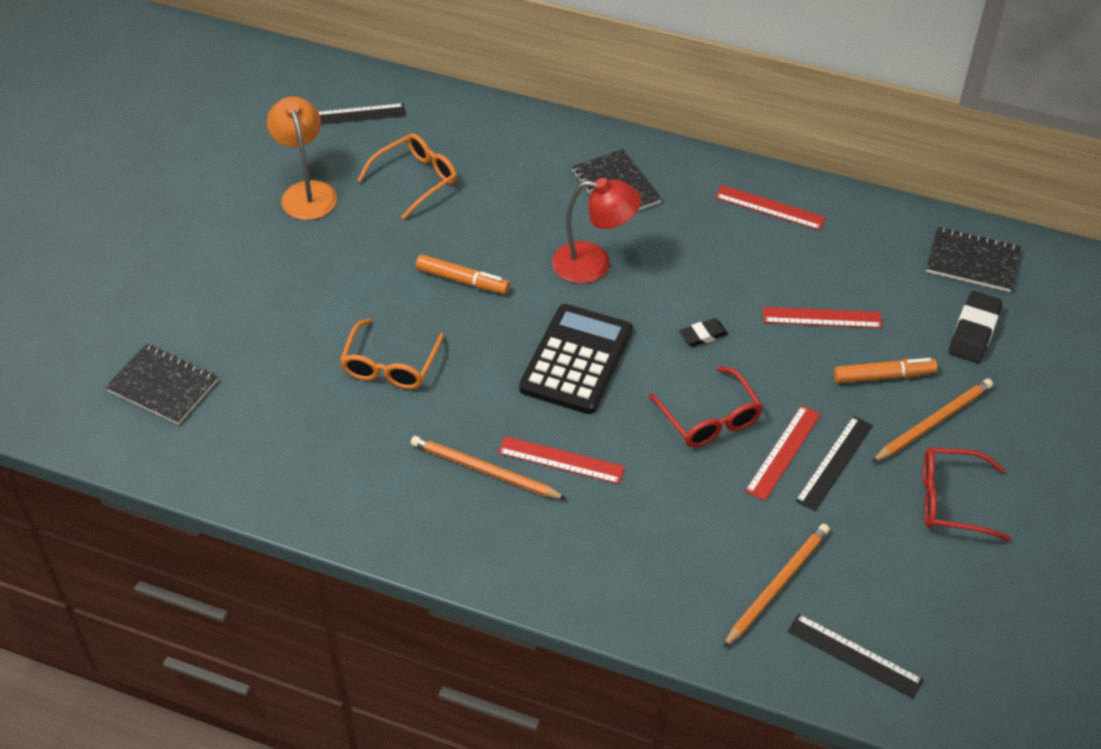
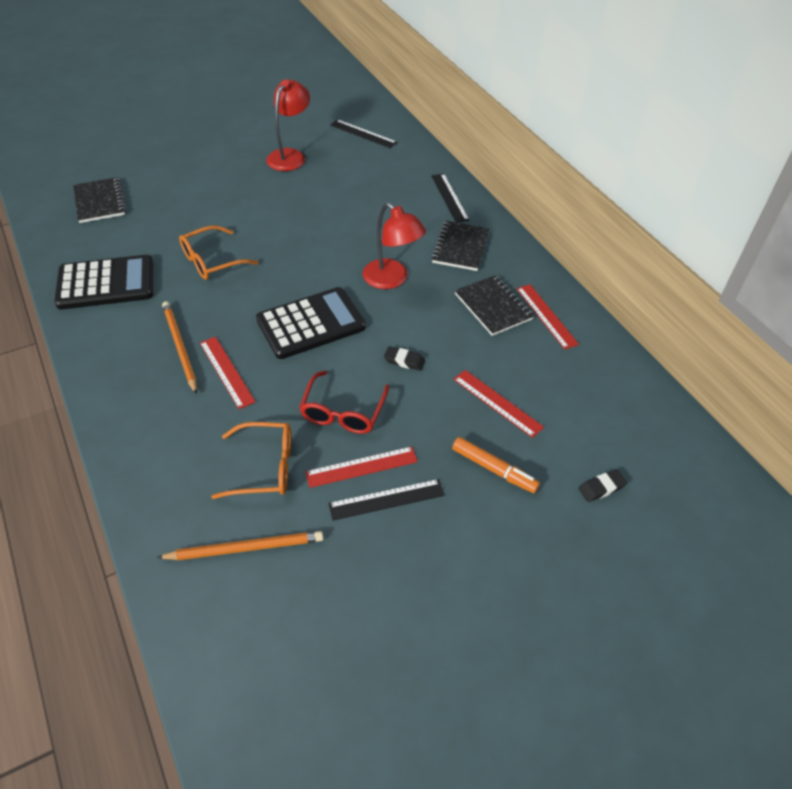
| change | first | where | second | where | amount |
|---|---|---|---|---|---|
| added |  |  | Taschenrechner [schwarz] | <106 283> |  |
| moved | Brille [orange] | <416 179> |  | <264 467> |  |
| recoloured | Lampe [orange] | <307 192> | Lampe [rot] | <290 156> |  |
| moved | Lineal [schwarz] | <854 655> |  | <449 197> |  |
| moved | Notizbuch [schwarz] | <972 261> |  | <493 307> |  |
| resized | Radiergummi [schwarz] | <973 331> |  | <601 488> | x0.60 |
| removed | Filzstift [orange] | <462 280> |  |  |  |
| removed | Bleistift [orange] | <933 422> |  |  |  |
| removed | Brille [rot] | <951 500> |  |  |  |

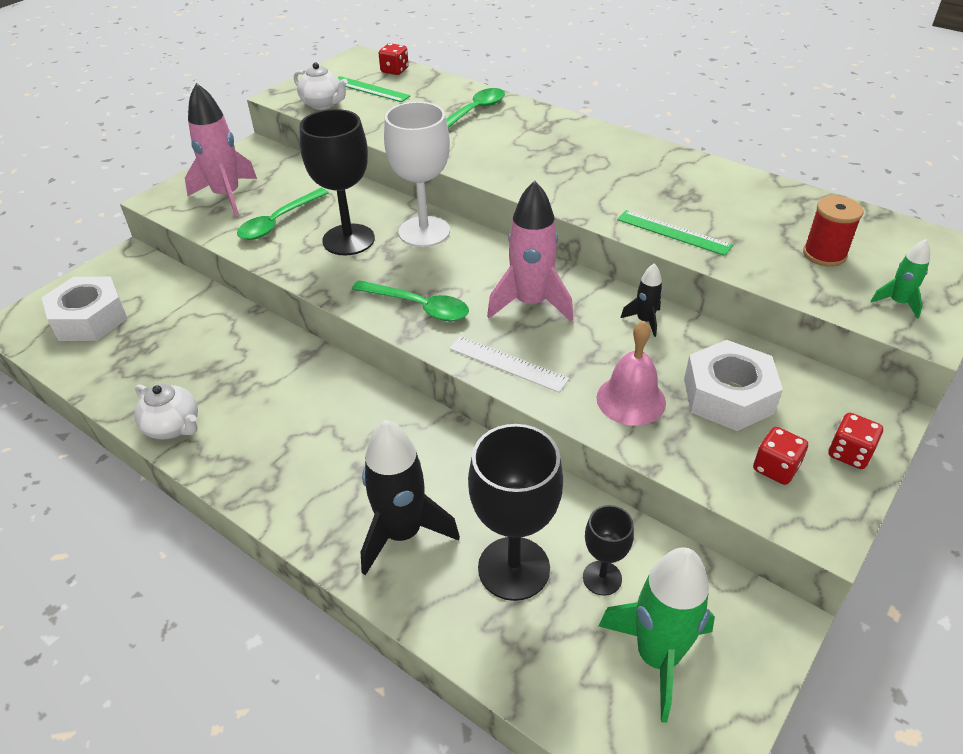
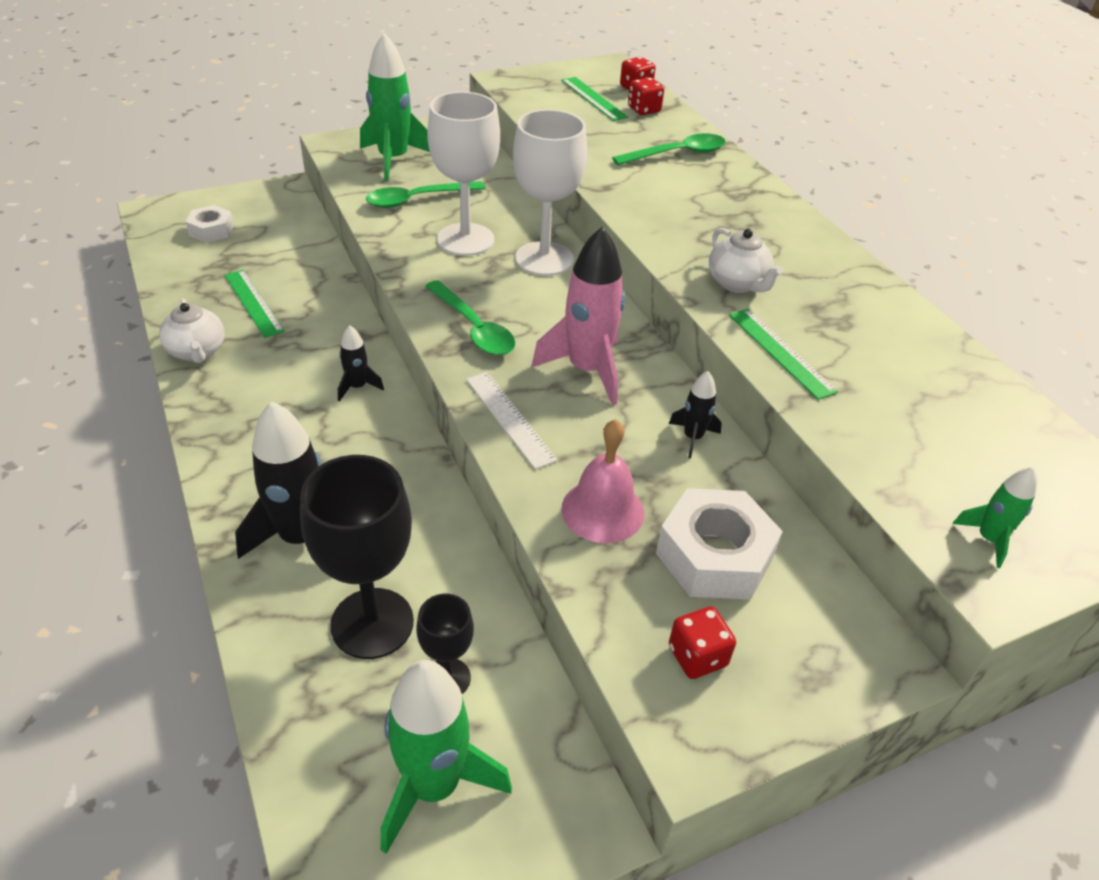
| change | first | where | second | where | amount |
|---|---|---|---|---|---|
| resized | Sechskantmutter [weiß] | <89 318> |  | <211 230> | x0.58 |
| added |  |  | Lineal [grün] | <253 303> |  |
| added |  |  | Rakete [schwarz] | <357 387> |  |
| recoloured | Rakete [rosa] | <227 196> | Rakete [grün] | <393 160> |  |
| recoloured | Kelch [schwarz] | <348 240> | Kelch [weiß] | <465 240> |  |
| moved | Spielwürfel [rot] | <849 453> |  | <644 110> |  |
| moved | Teekanne [weiß] | <323 104> |  | <737 283> |  |
| removed | Garnrolle [rot] | <824 254> |  |  |  |

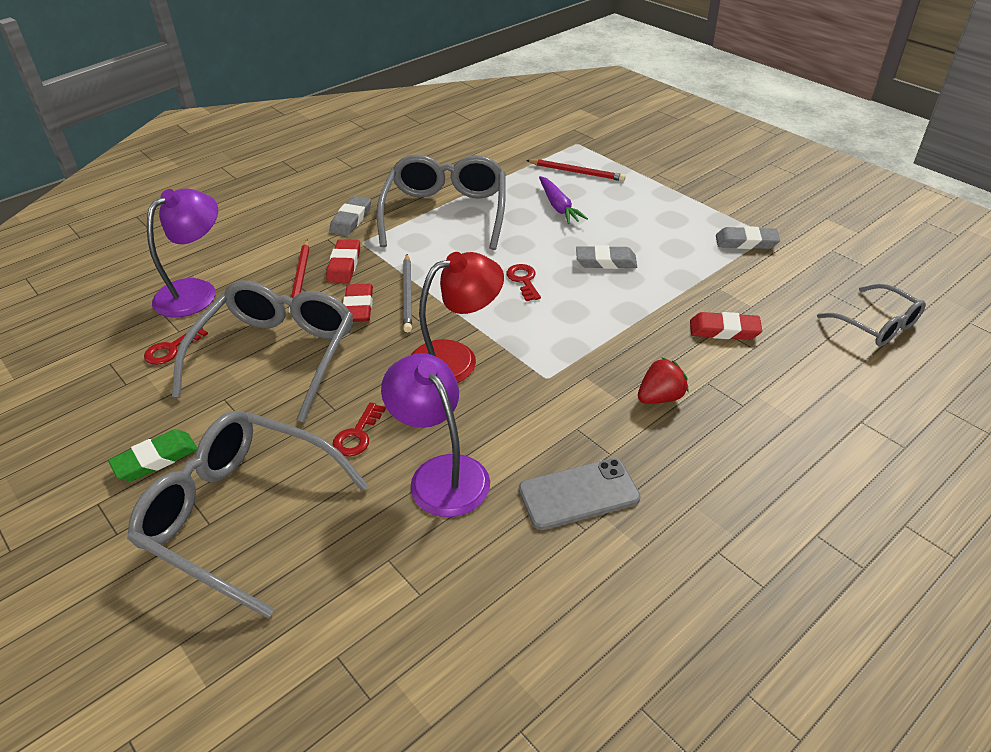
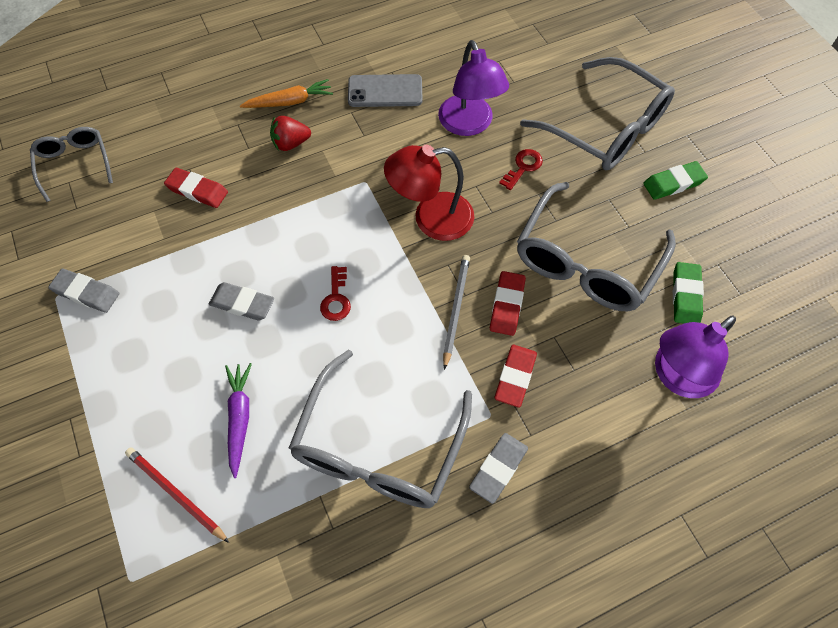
| change | first | where | second | where | amount |
|---|---|---|---|---|---|
| added |  |  | Karotte [orange] | <290 102> |  |
| replaced | Schlüssel [rot] | <171 349> | Radiergummi [grün] | <685 295> |  |
| removed | Bleistift [rot] | <300 278> |  |  |  |

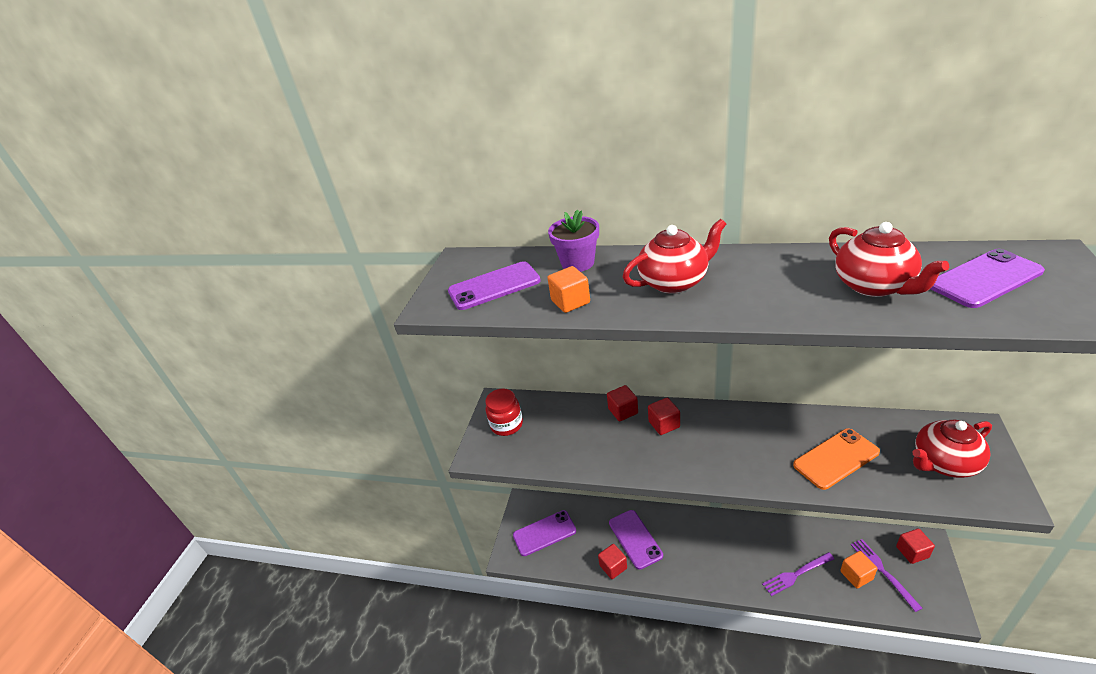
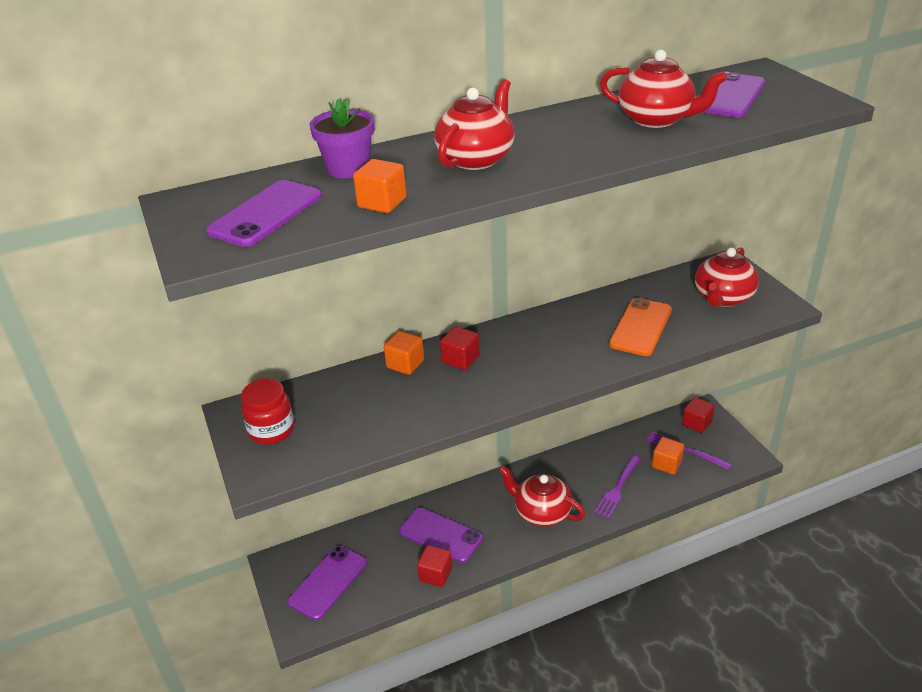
| change | first | where | second | where | amount |
|---|---|---|---|---|---|
| recoloured | Kubus [rot] | <623 411> | Kubus [orange] | <405 364> |  |
| added |  |  | Teekanne [rot] | <541 512> |  |

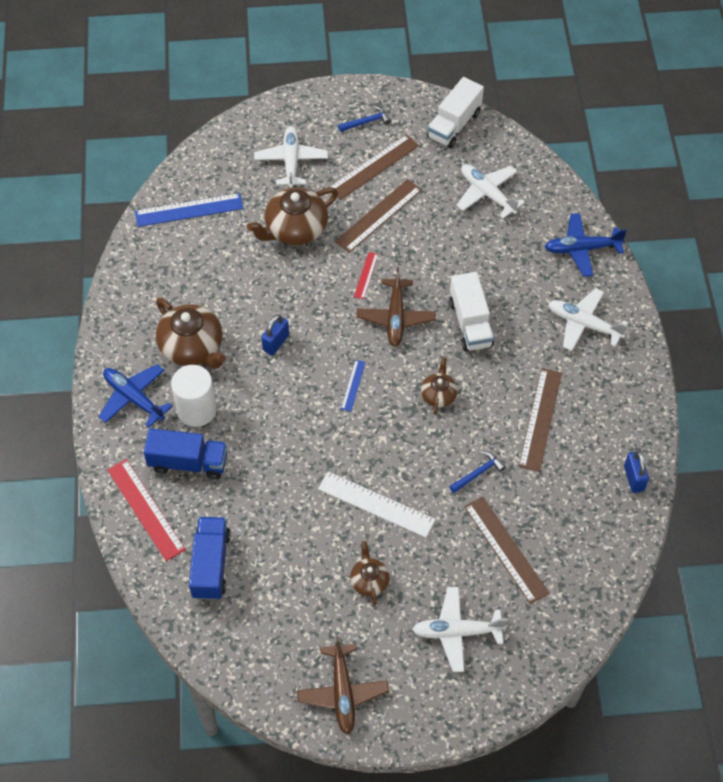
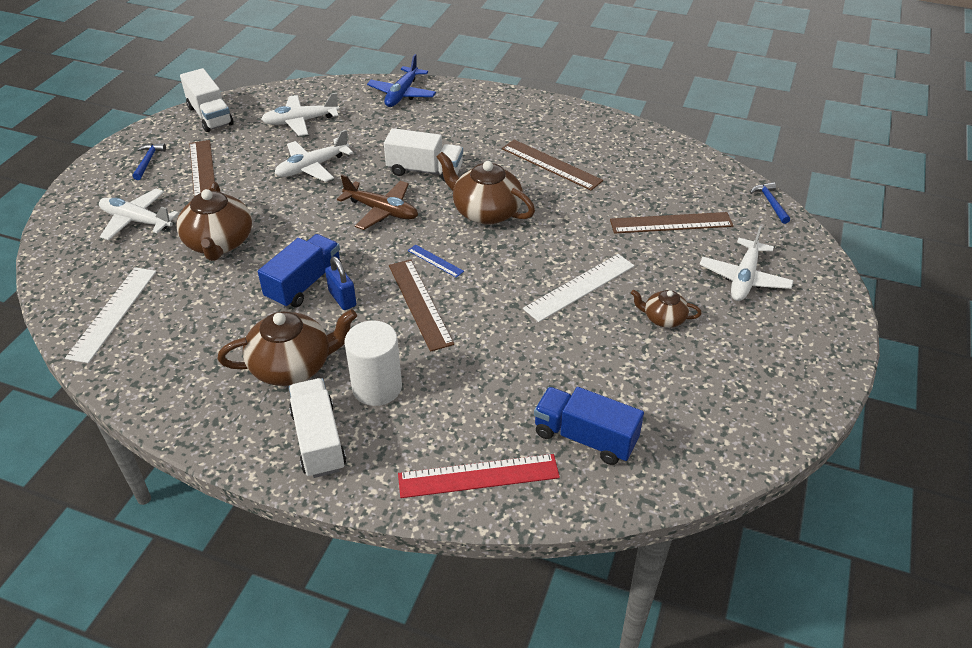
| change | first | where | second | where | amount |
|---|---|---|---|---|---|
| recoloured | Lineal [blau] | <189 210> | Lineal [weiß] | <112 313> |  |
| moved | Lastwagen [blau] | <188 462> |  | <304 284> |  |
| moved | Flugzeug [weiß] | <583 324> |  | <312 167> |  |
| replaced | Flugzeug [blau] | <133 398> | Lastwagen [weiß] | <318 440> |  |
| moved | Lineal [braun] | <378 216> |  | <420 303> |  |
| resized | Teekanne [braun] | <438 395> |  | <485 211> | x1.84 |
| moved | Hammer [blau] | <478 473> |  | <770 203> |  |
| removed | Flugzeug [braun] | <342 692> |  |  |  |
| removed | Lineal [rot] | <366 275> |  |  |  |
| removed | Vorhängeschloss [blau] | <634 478> |  |  |  |

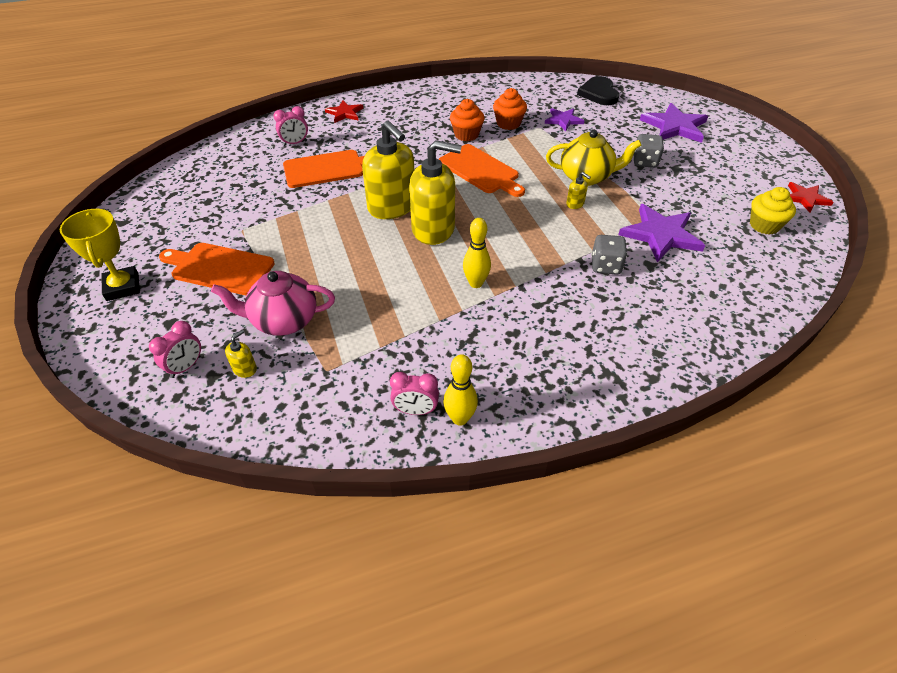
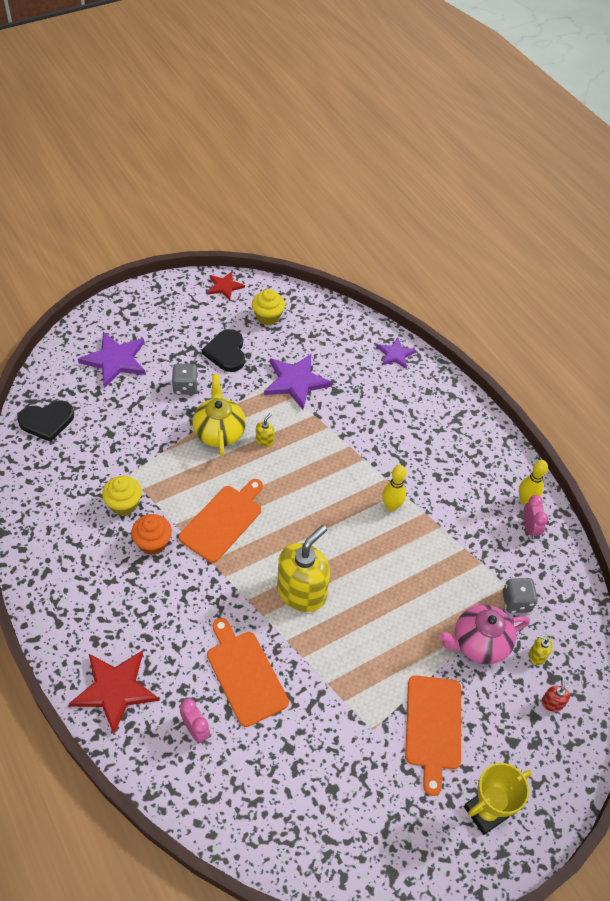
| change | first | where | second | where | amount |
|---|---|---|---|---|---|
| resized | Stern [rot] | <344 113> |  | <115 690> | x1.69 |
| recoloured | Muffin [orange] | <508 123> | Muffin [gelb] | <124 504> |  |
| added |  |  | Herz [schwarz] | <226 352> |  |
| moved | Stern [lila] | <563 120> |  | <395 354> |  |
| turned | Teekanne [rosa] | <283 321> |  | <479 643> | 90 degrees clockwise |
| moved | Spielwürfel [grau] | <605 266> |  | <516 602> |  |
| replaced | Wecker [rosa] | <186 367> | Seifenspender [rot] | <552 703> |  |
| removed | Seifenspender [gelb] | <433 229> |  |  |  |

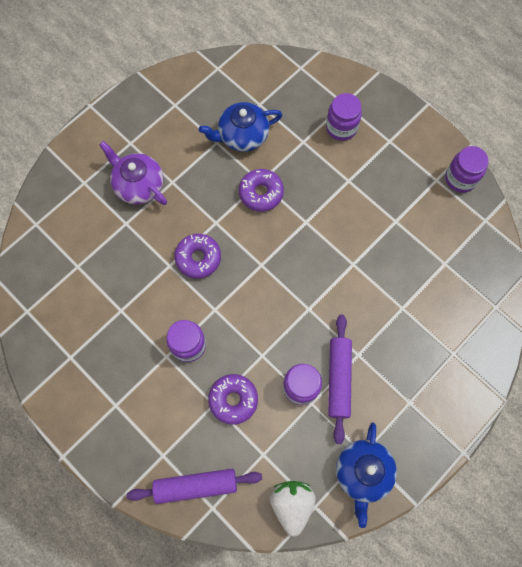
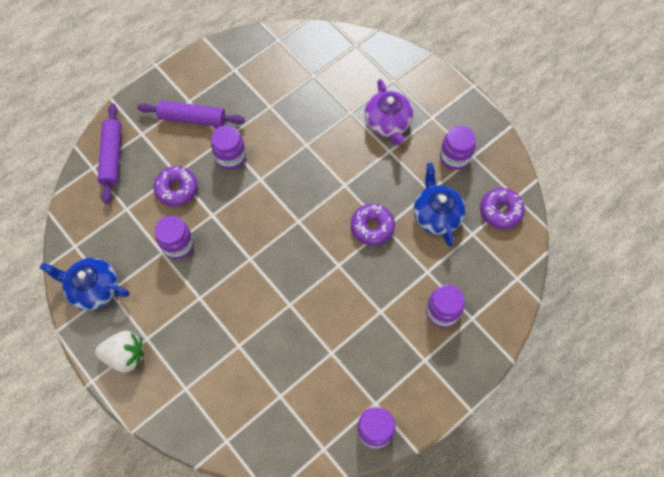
| change | first | where | second | where | amount |
|---|---|---|---|---|---|
| moved | Erdbeere [weiß] | <292 504> |  | <125 355> |  |
| moved | Nudelholz [lila] | <339 379> |  | <192 118> |  |
| turned | Teekanne [lila] | <138 185> |  | <388 123> | 120 degrees clockwise |
| added |  |  | Einmachglas [lila] | <454 157> |  |
| moved | Donut [lila] | <198 258> |  | <500 211> |  |

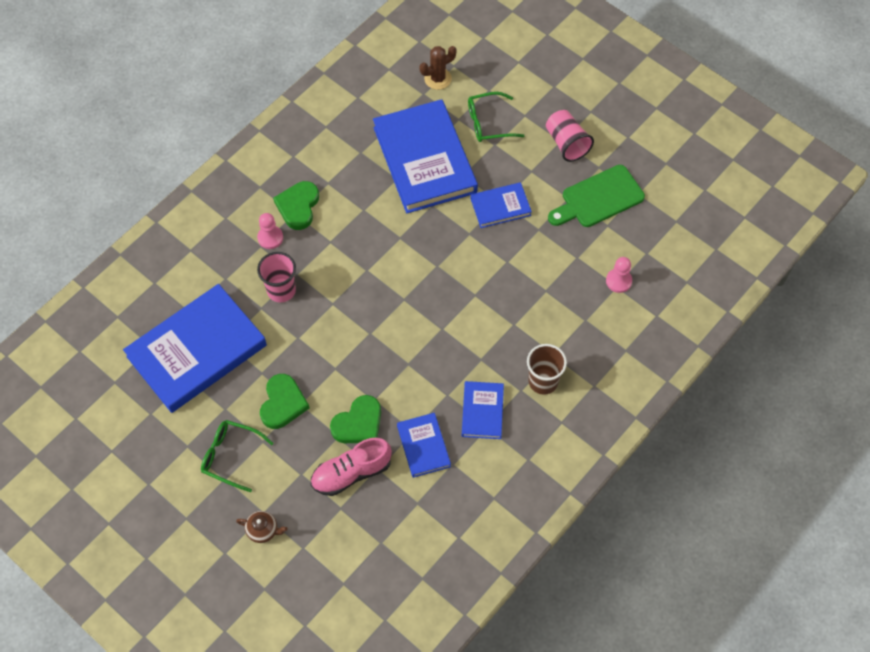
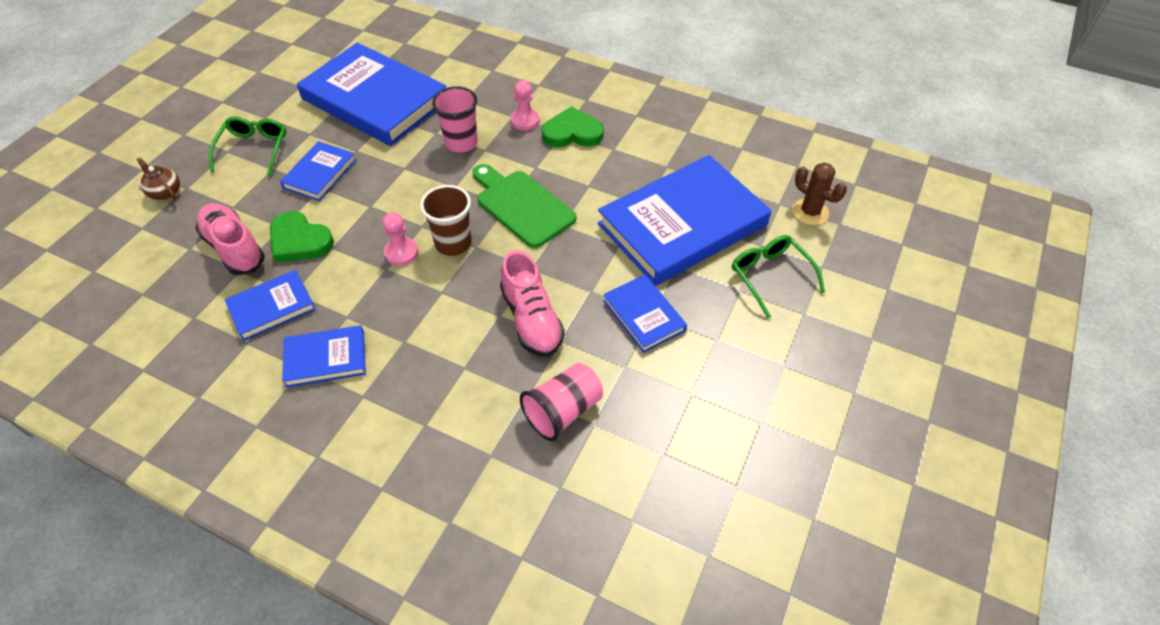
| change | first | where | second | where | amount |
|---|---|---|---|---|---|
| turned | Teekanne [braun] | <263 530> |  | <165 192> | 135 degrees clockwise |
| replaced | Herz [grün] | <283 403> | Buch [blau] | <320 174> |  |
| moved | Bauer [rosa] | <618 281> |  | <401 252> |  |
| moved | Becher [braun] | <543 381> |  | <453 243> |  |
| moved | Schneidebrett [grün] | <598 198> |  | <521 206> |  |
| added |  |  | Schuh [rosa] | <532 320> |  |
| moved | Becher [rosa] | <566 143> |  | <563 411> |  |

